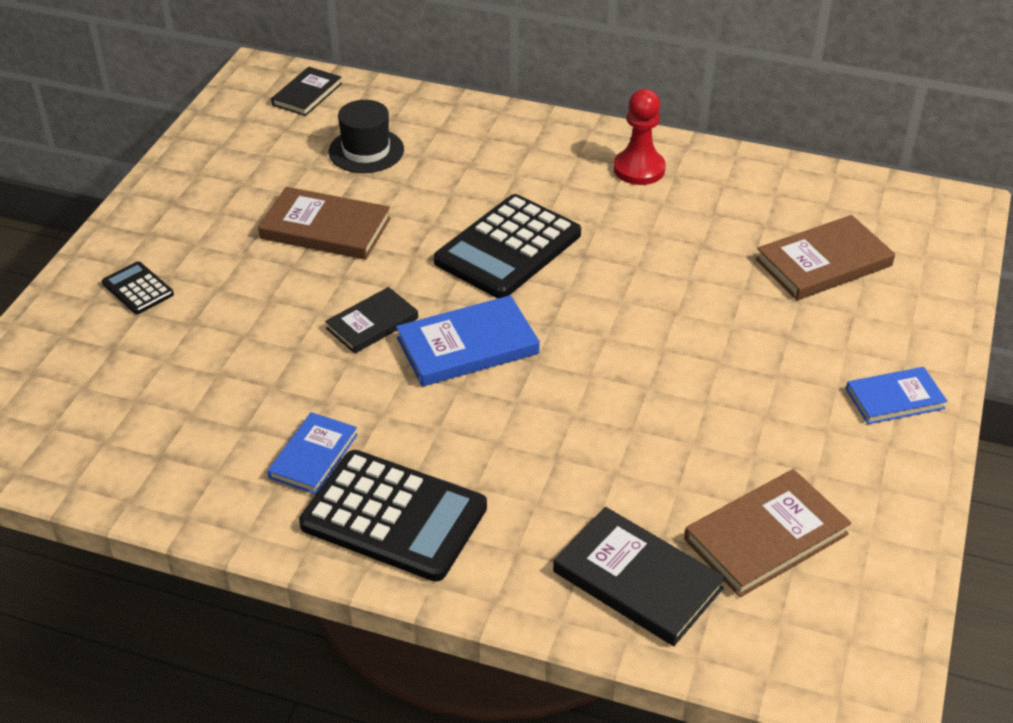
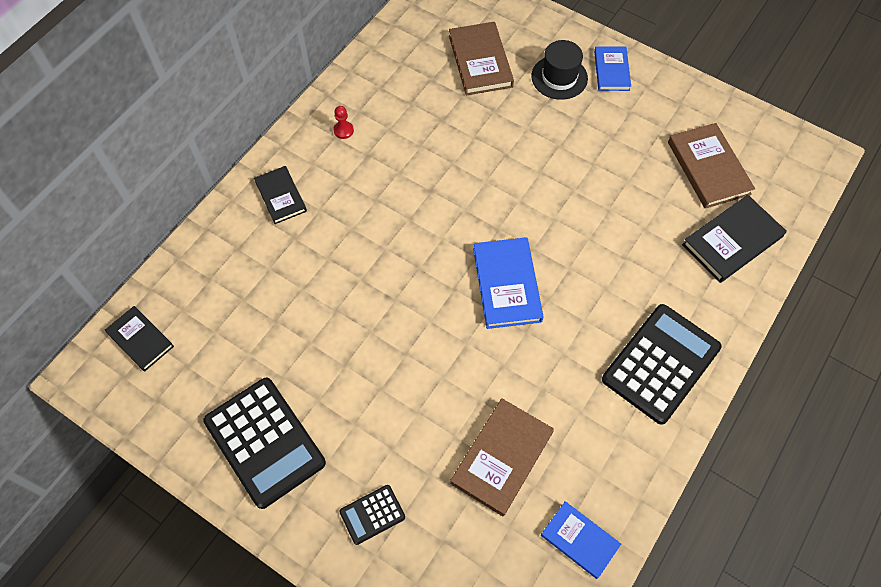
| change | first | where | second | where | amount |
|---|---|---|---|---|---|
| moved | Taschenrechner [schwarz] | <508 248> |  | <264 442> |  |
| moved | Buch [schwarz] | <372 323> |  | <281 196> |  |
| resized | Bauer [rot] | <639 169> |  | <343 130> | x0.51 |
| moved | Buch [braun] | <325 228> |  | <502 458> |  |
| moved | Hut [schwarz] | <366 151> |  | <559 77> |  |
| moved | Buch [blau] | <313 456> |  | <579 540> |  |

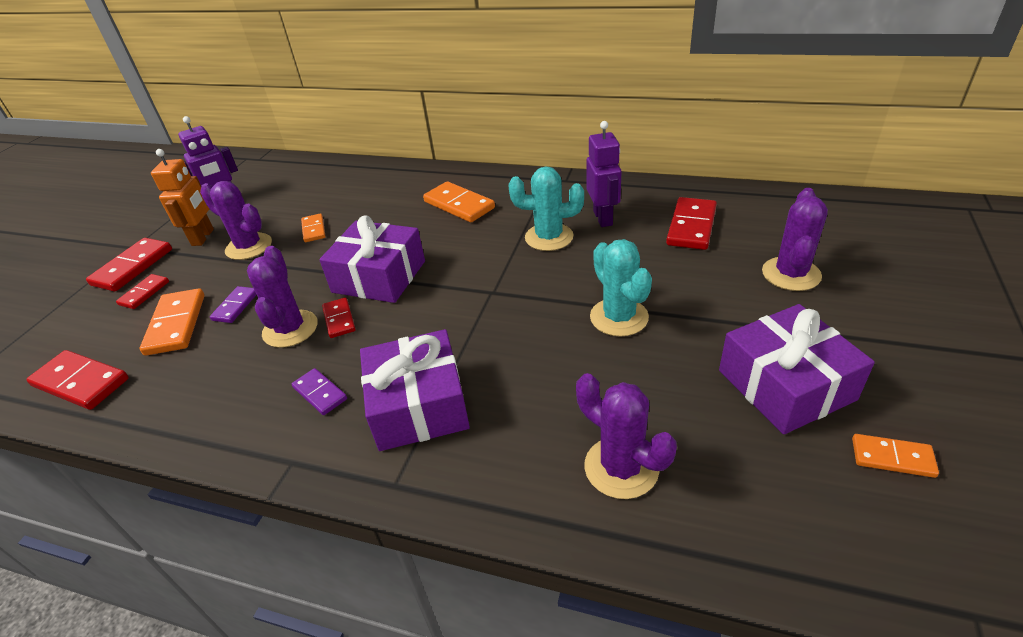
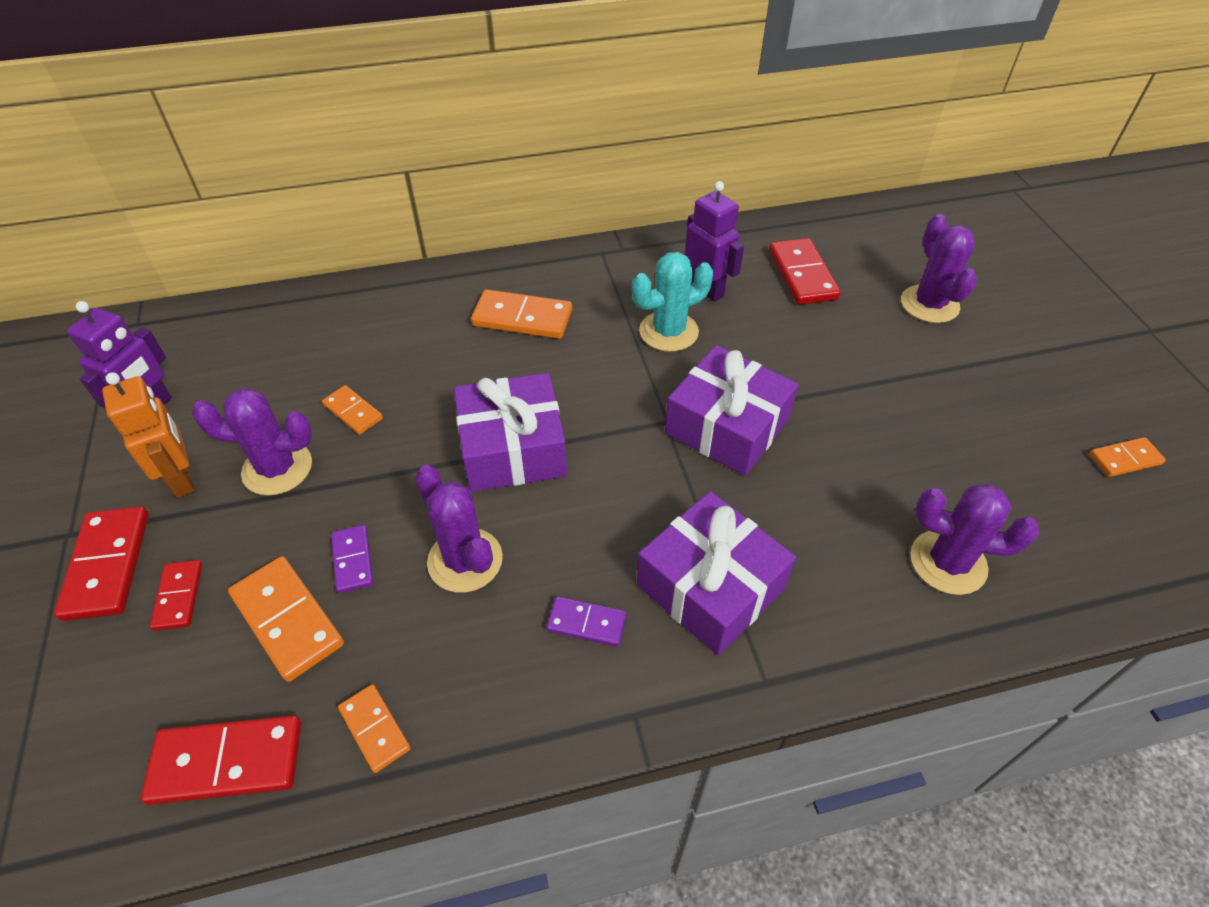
| change | first | where | second | where | amount |
|---|---|---|---|---|---|
| added |  |  | Dominostein [orange] | <375 729> |  |
| moved | Geschenk [lila] | <785 385> |  | <727 426> |  |
| removed | Dominostein [rot] | <339 319> |  |  |  |
| removed | Kaktus [türkis] | <619 317> |  |  |  |

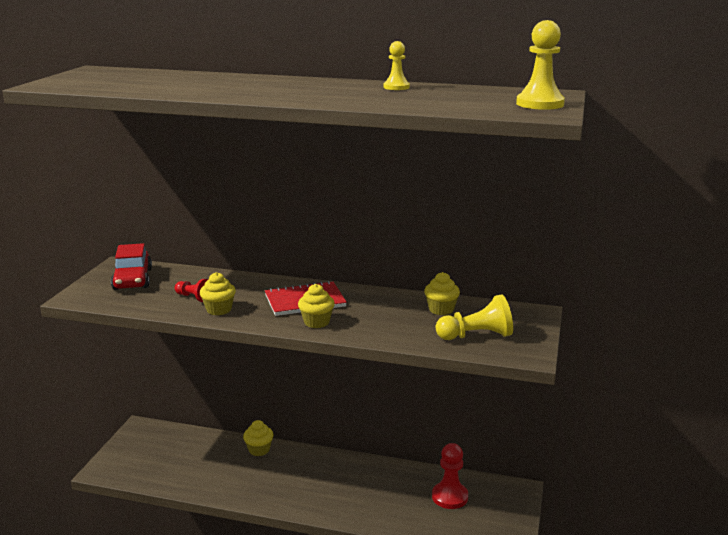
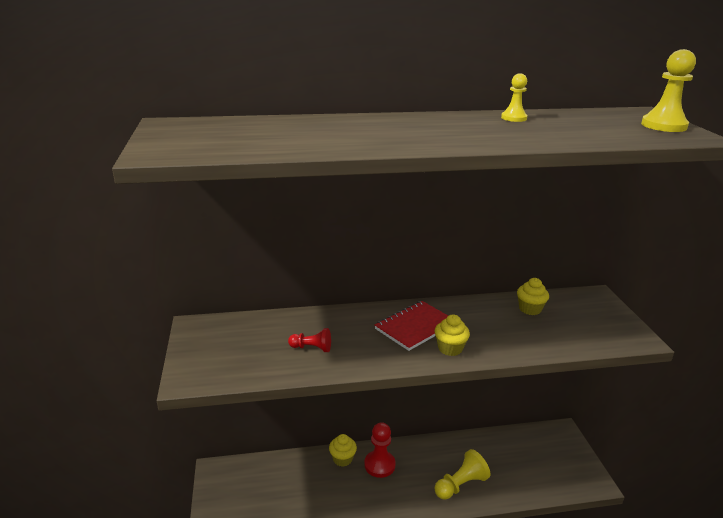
| change | first | where | second | where | amount |
|---|---|---|---|---|---|
| moved | Bauer [rot] | <450 497> |  | <379 465> |  |
| moved | Bauer [gelb] | <476 336> |  | <460 485> |  |
| removed | Auto [rot] | <132 279> |  |  |  |
| removed | Muffin [gelb] | <219 310> |  |  |  |

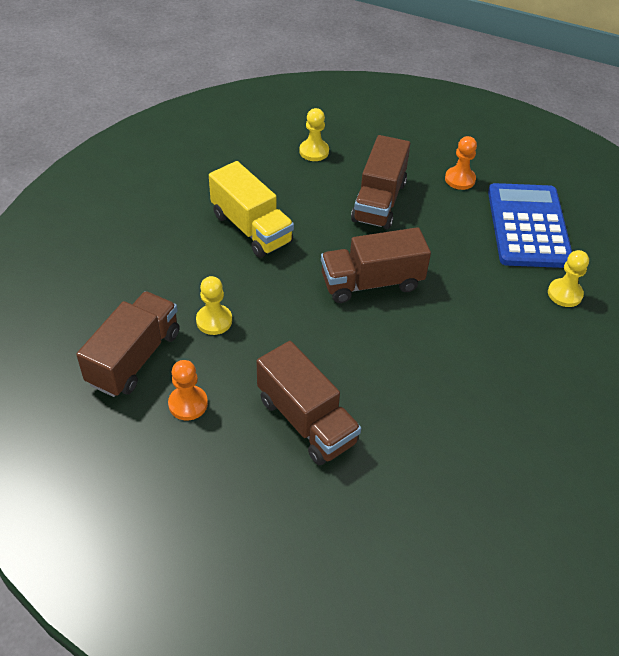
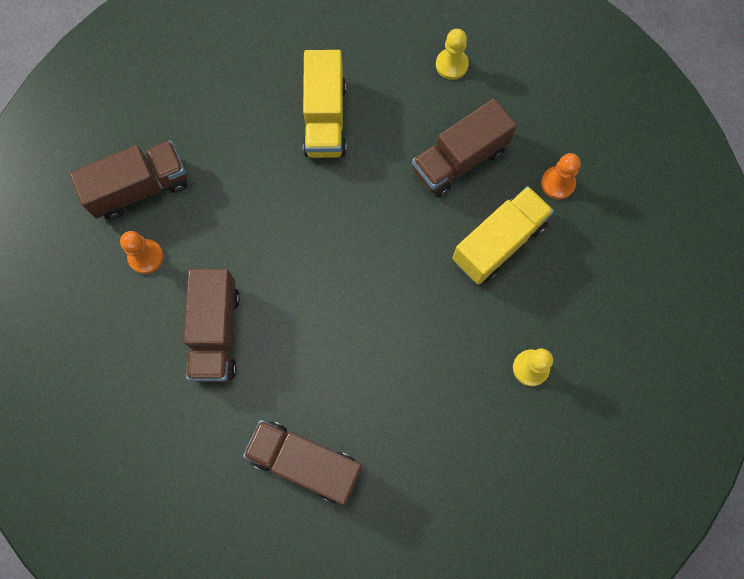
| change | first | where | second | where | amount |
|---|---|---|---|---|---|
| moved | Lastwagen [braun] | <371 283> |  | <305 463> |  |
| added |  |  | Lastwagen [gelb] | <498 243> |  |
| removed | Bauer [gelb] | <214 321> |  |  |  |
| removed | Taschenrechner [blau] | <528 226> |  |  |  |

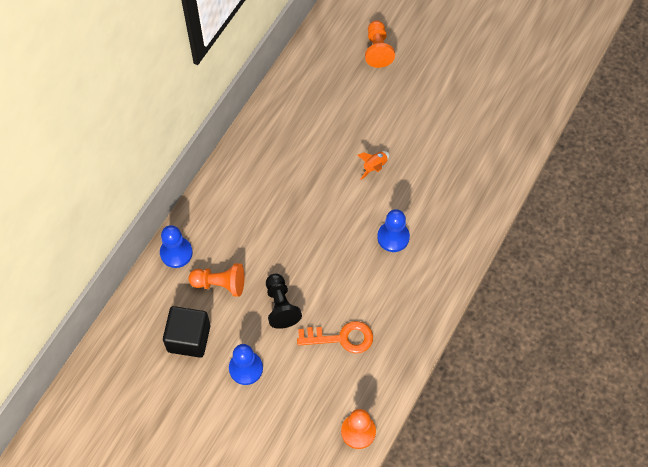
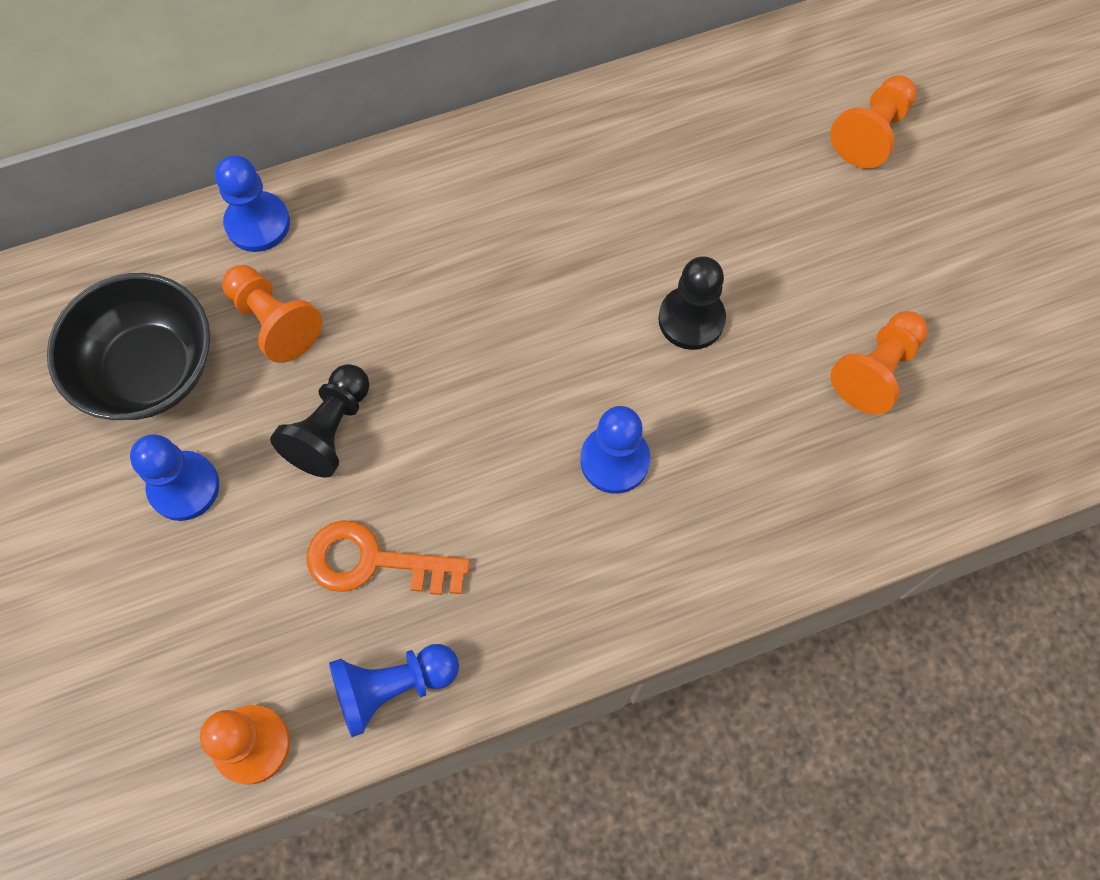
| change | first | where | second | where | amount |
|---|---|---|---|---|---|
| replaced | Kubus [schwarz] | <189 338> | Schüssel [schwarz] | <149 369> |  |
| turned | Schlüssel [orange] | <341 338> |  | <374 561> | 150 degrees clockwise |
| added |  |  | Bauer [blau] | <392 687> |  |
| replaced | Rakete [orange] | <374 167> | Bauer [schwarz] | <691 319> |  |
| added |  |  | Bauer [orange] | <876 370> |  |

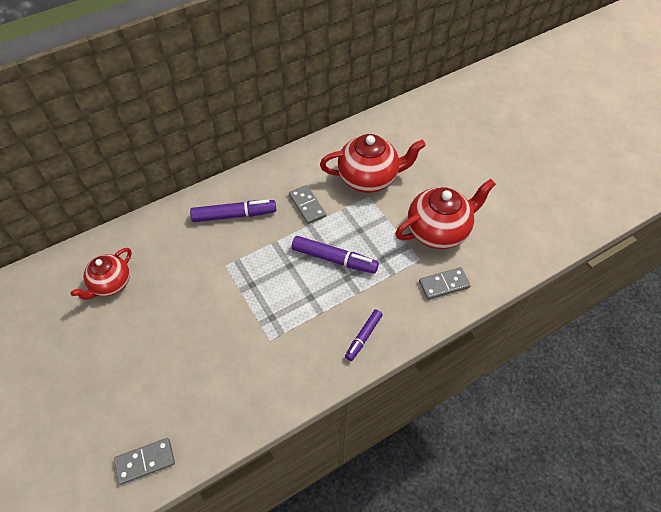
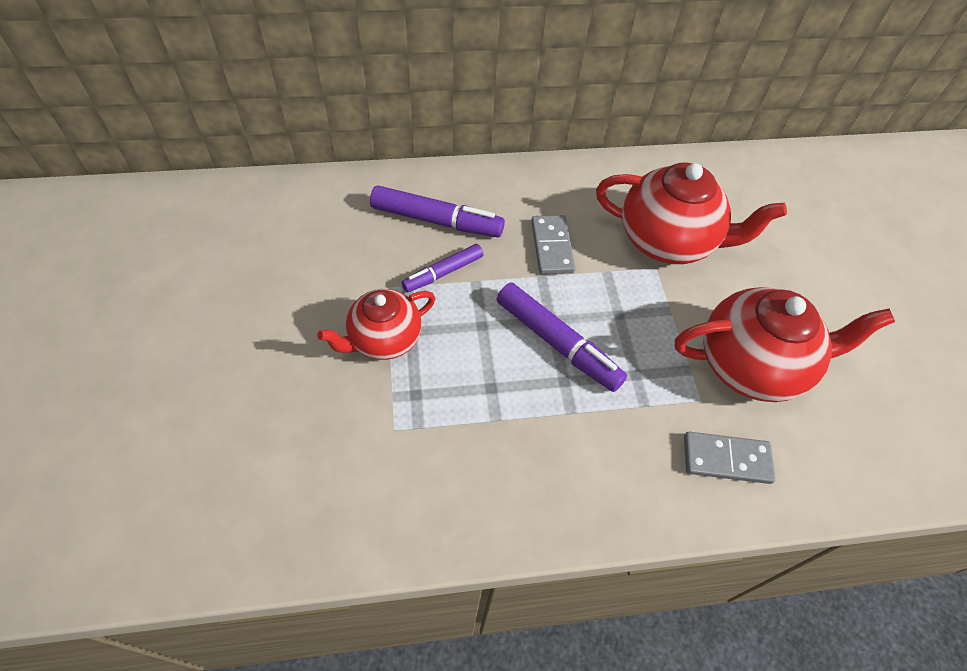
| change | first | where | second | where | amount |
|---|---|---|---|---|---|
| moved | Teekanne [rot] | <111 284> |  | <384 339> |  |
| moved | Filzstift [lila] | <363 337> |  | <443 273> |  |
| removed | Dominostein [grau] | <145 461> |  |  |  |

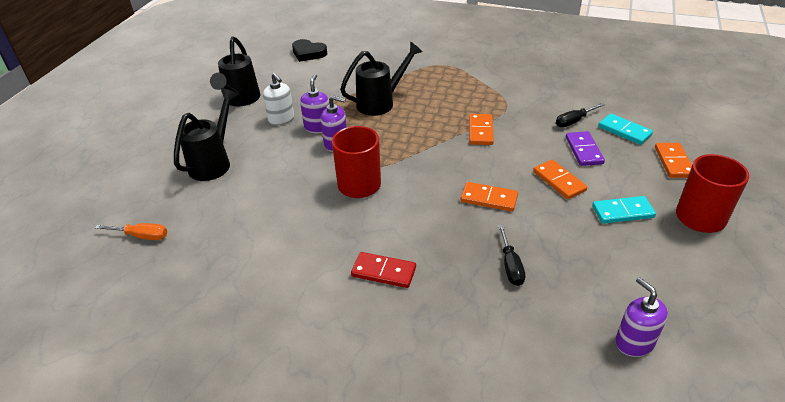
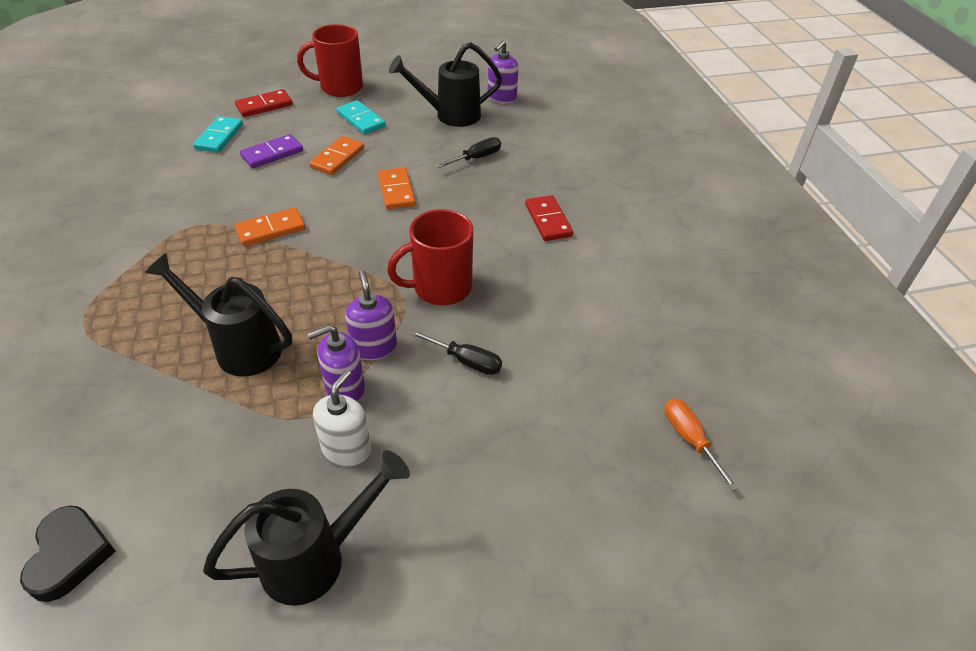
| change | first | where | second | where | amount |
|---|---|---|---|---|---|
| recoloured | Dominostein [orange] | <673 162> | Dominostein [rot] | <264 106> |  |
| moved | Gießkanne [schwarz] | <214 162> |  | <450 115> |  |
| moved | Schraubenzieher [schwarz] | <574 121> |  | <466 361> |  |

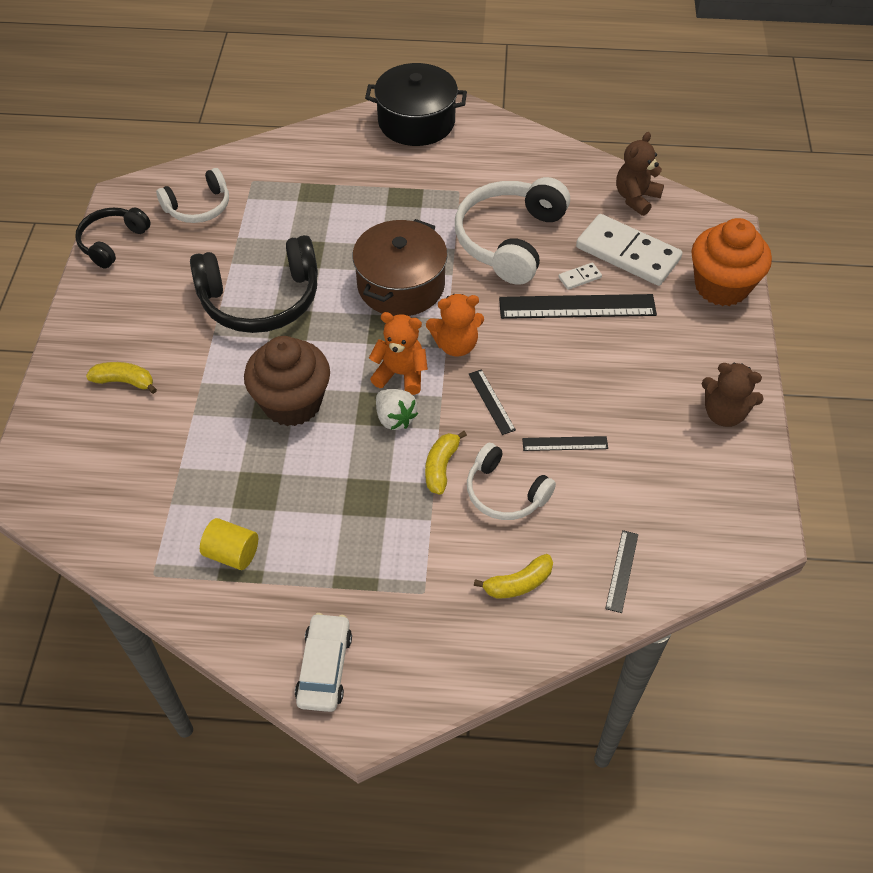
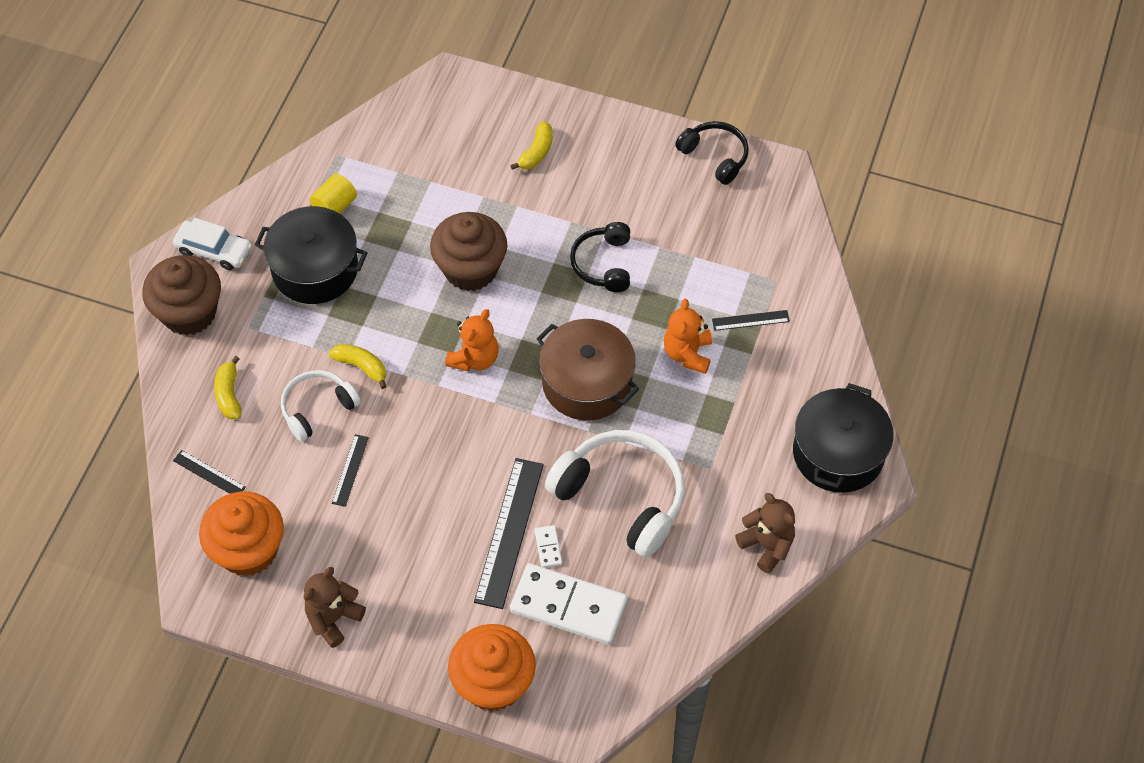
| change | first | where | second | where | amount |
|---|---|---|---|---|---|
| added |  |  | Muffin [braun] | <189 313> |  |
| added |  |  | Muffin [orange] | <248 550> |  |
| added |  |  | Kochtopf [schwarz] | <315 269> |  |
| turned | Dominostein [weiß] | <627 253> |  | <568 606> | 60 degrees clockwise |
| resized | Kopfhörer [schwarz] | <261 299> |  | <603 264> | x0.59 |
| moved | Teddybär [orange] | <456 345> |  | <687 354> |  |
| moved | Lineal [schwarz] | <491 401> |  | <750 320> |  |
| moved | Teddybär [braun] | <636 198> |  | <767 545> |  |
| removed | Kopfhörer [weiß] | <199 207> |  |  |  |
| removed | Erdbeere [weiß] | <395 418> |  |  |  |

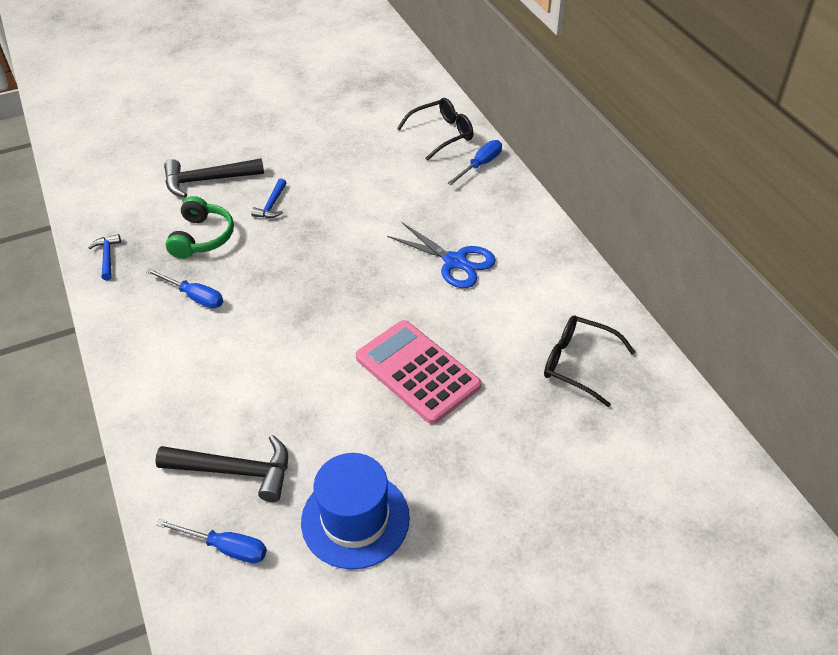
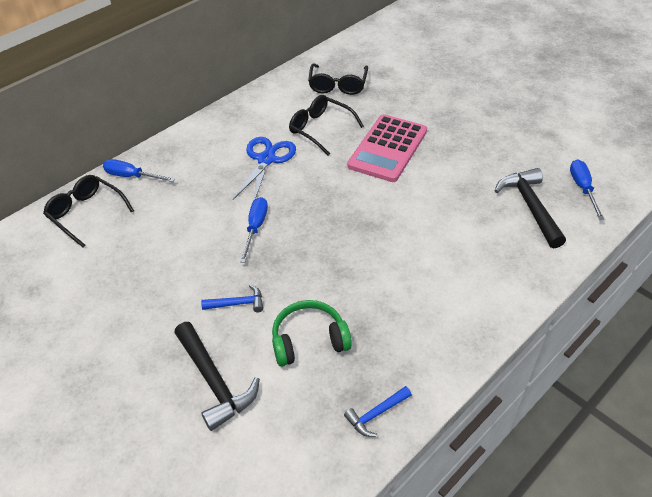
| change | first | where | second | where | amount |
|---|---|---|---|---|---|
| moved | Schraubenzieher [blau] | <194 297> |  | <255 228> |  |
| added |  |  | Brille [schwarz] | <320 129> |  |
| removed | Hut [blau] | <355 519> |  |  |  |

